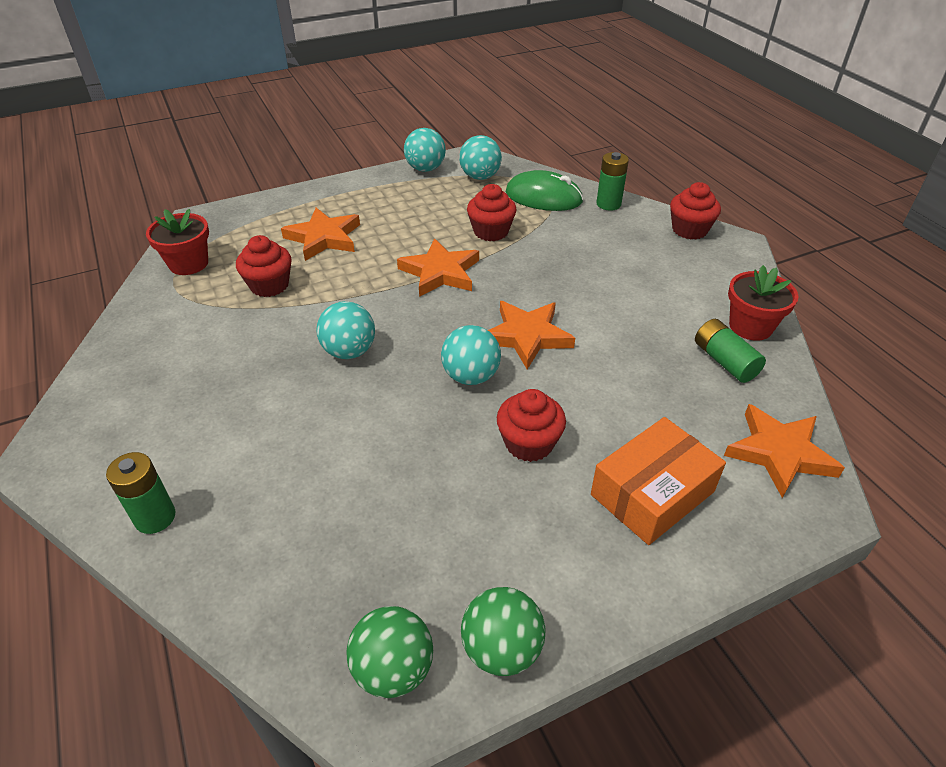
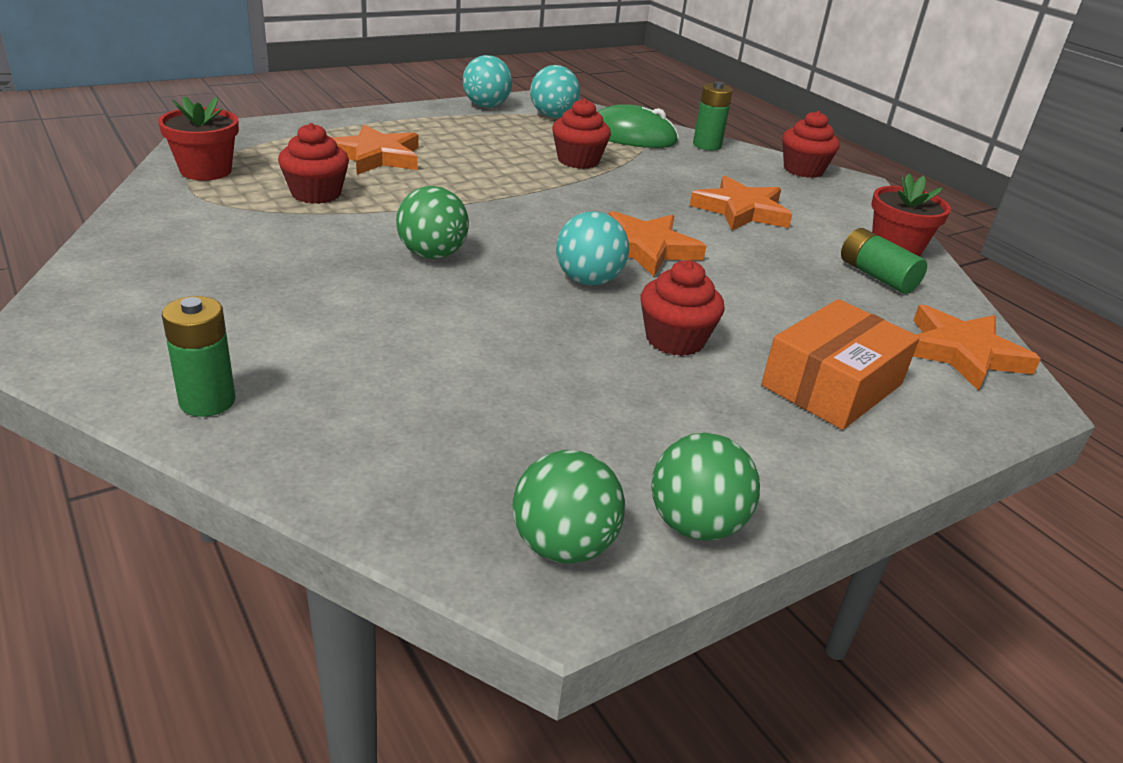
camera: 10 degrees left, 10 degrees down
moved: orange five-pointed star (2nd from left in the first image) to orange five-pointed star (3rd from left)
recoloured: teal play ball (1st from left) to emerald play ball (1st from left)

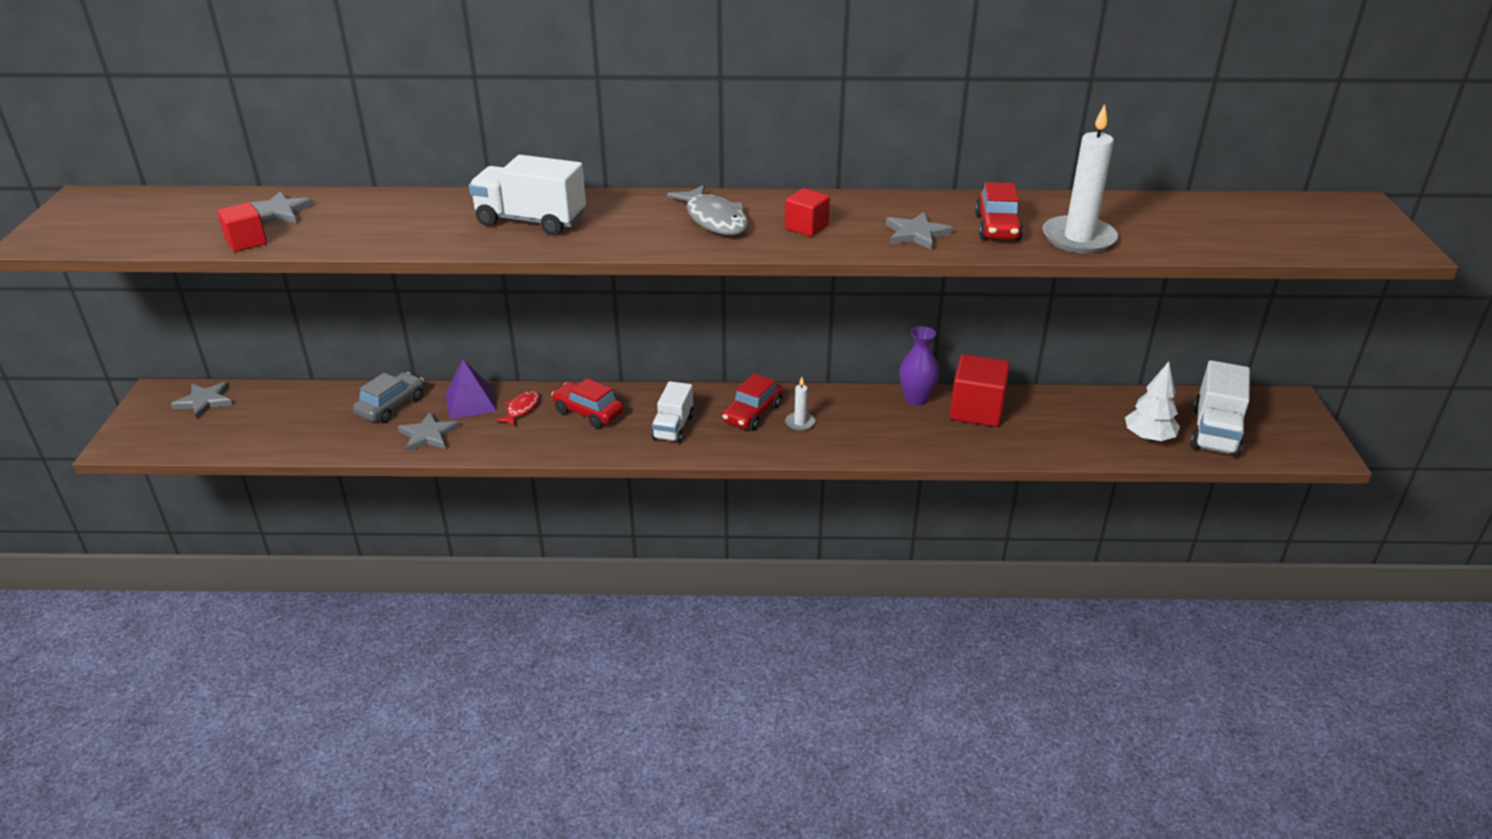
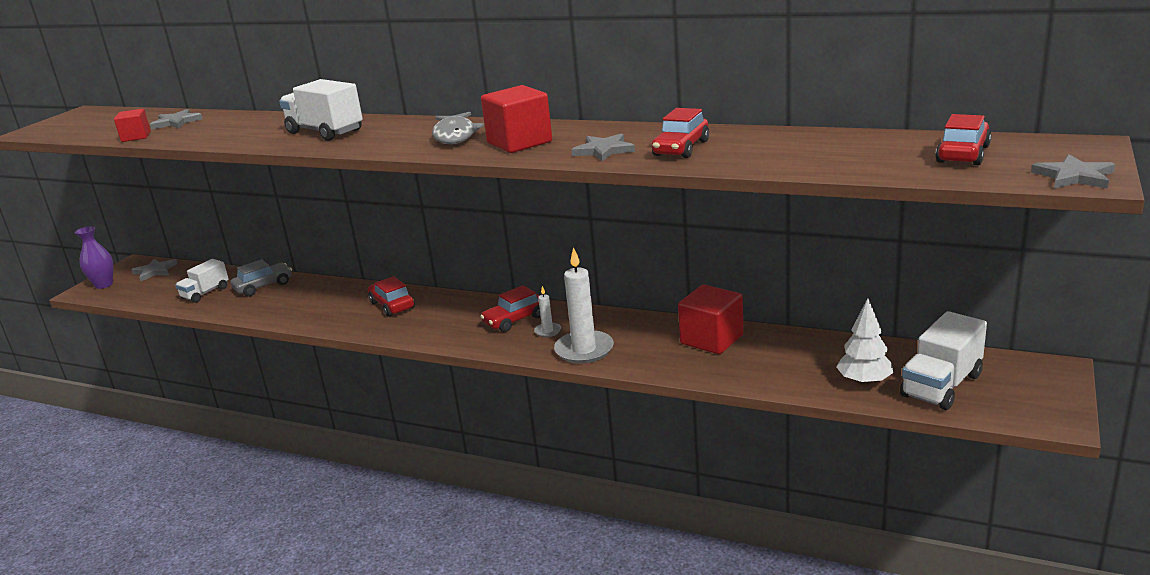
camera: 25 degrees right, 10 degrees down
removed: purple pyramid; red fish figure
added: red toy car (4th from left)
moved: ash-grey five-pointed star (3rd from left in the first image) to ash-grey five-pointed star (4th from left); white lorry (2nd from left in the first image) to white lorry (1st from left); purple tall vase; white candle (2nd from left)
resized: red block (2nd from left) x1.73

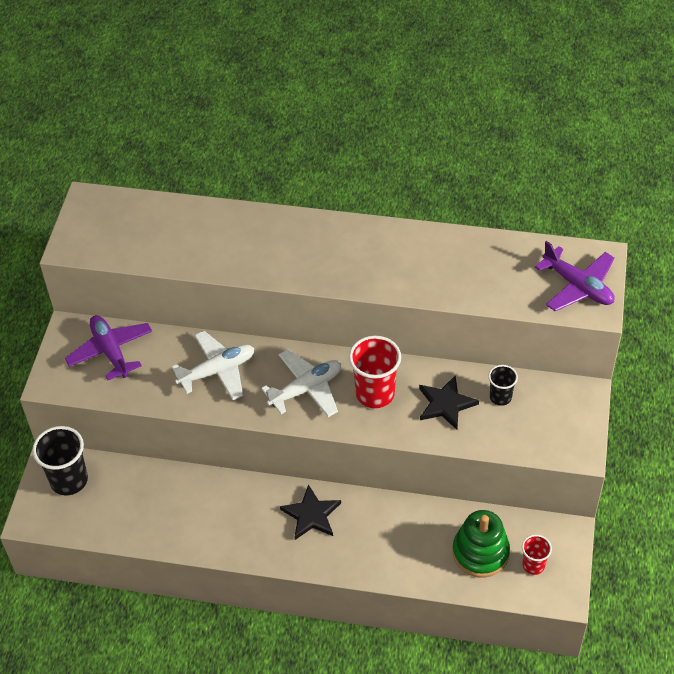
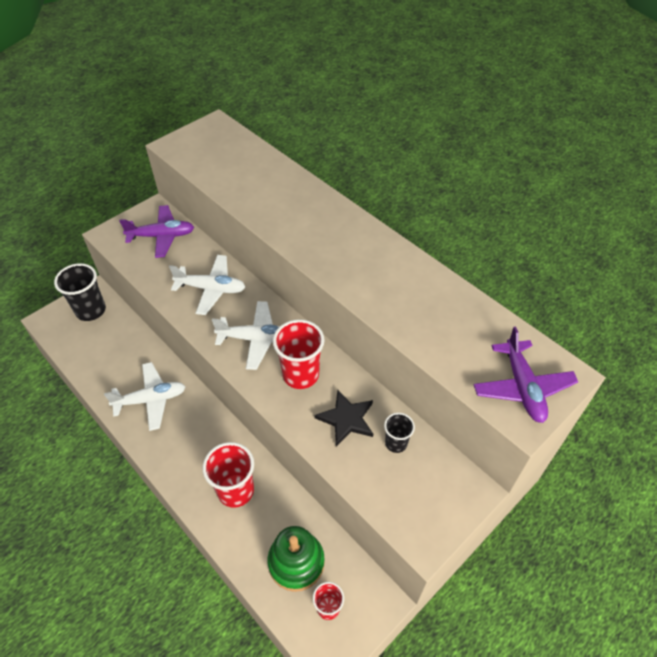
camera: 35 degrees right, 0 degrees up
removed: ebony five-pointed star (1st from left)
added: white aeroplane (1st from left); red cup (1st from left)
turned: purple aeroplane (1st from left) 75 degrees clockwise

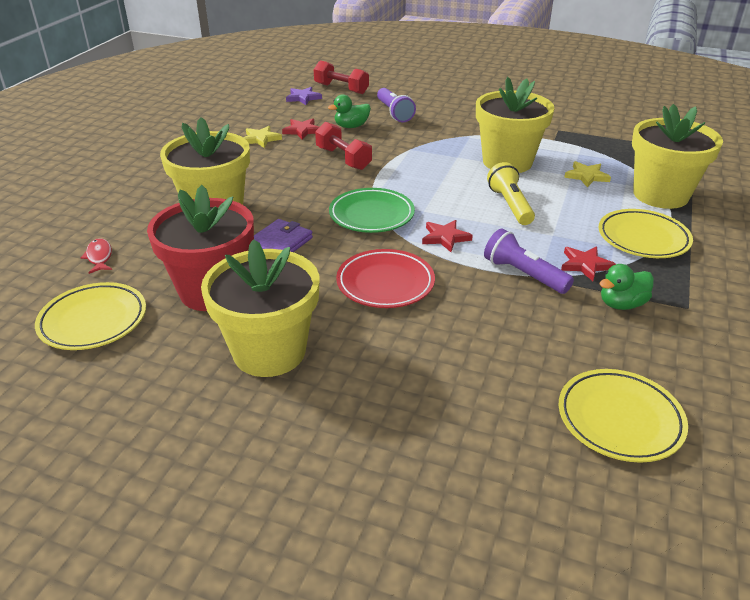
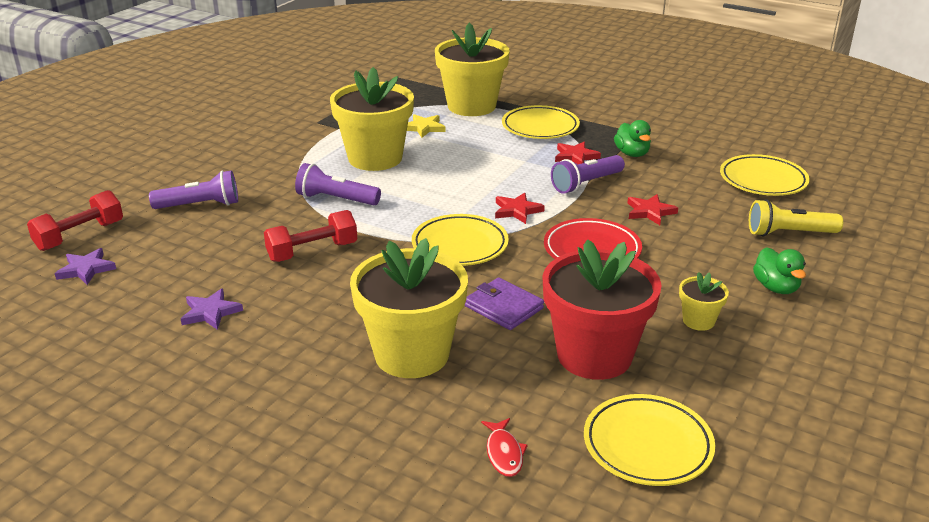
camera: 80 degrees left, 5 degrees down
added: purple torch (2nd from left)
moved: red five-pointed star (1st from left in the first image) to red five-pointed star (3rd from left); emerald toy duck (1st from left in the first image) to emerald toy duck (2nd from left); golden torch
recoloured: golden five-pointed star (1st from left) to purple five-pointed star (2nd from left); emerald flat dish to golden flat dish (1st from left)
turned: red fish figure 90 degrees counterclockwise
resized: golden plant pot (2nd from left in the first image) x0.44

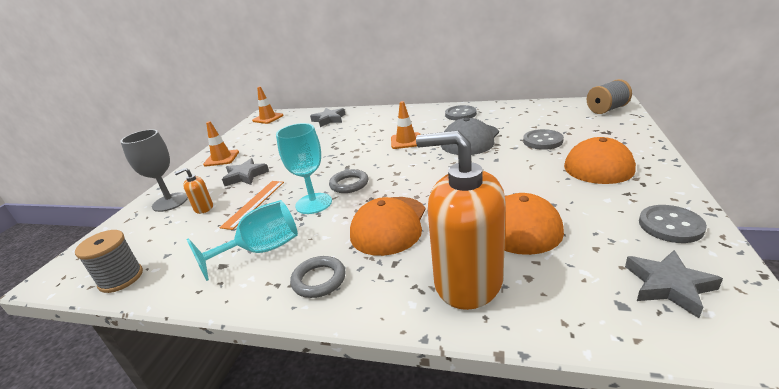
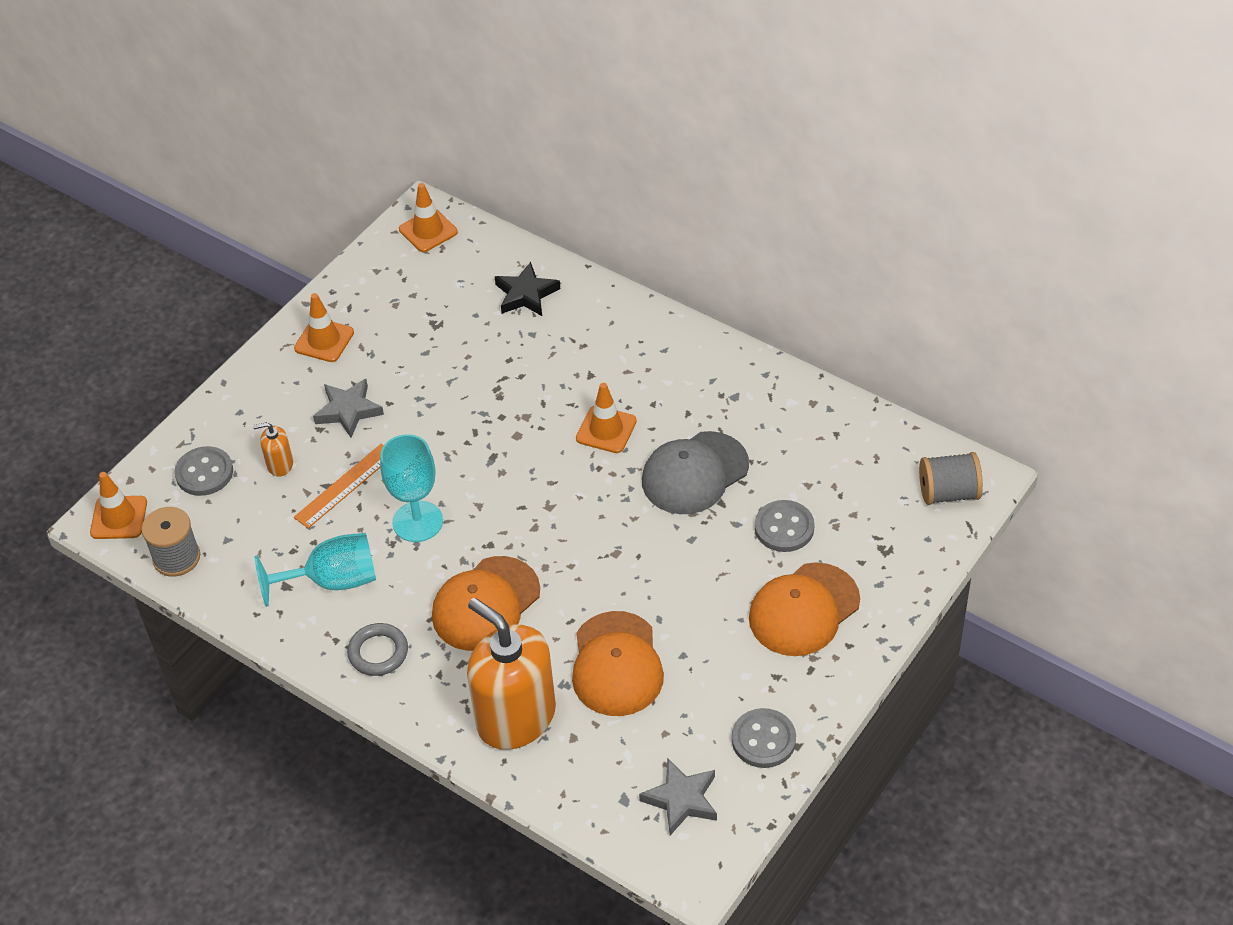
camera: 20 degrees right, 20 degrees up
removed: ash-grey chalice; ash-grey hoop (2nd from left)
added: orange traffic cone (1st from left)
moved: ash-grey button (1st from left)
recoloured: ash-grey five-pointed star (2nd from left) to ebony five-pointed star

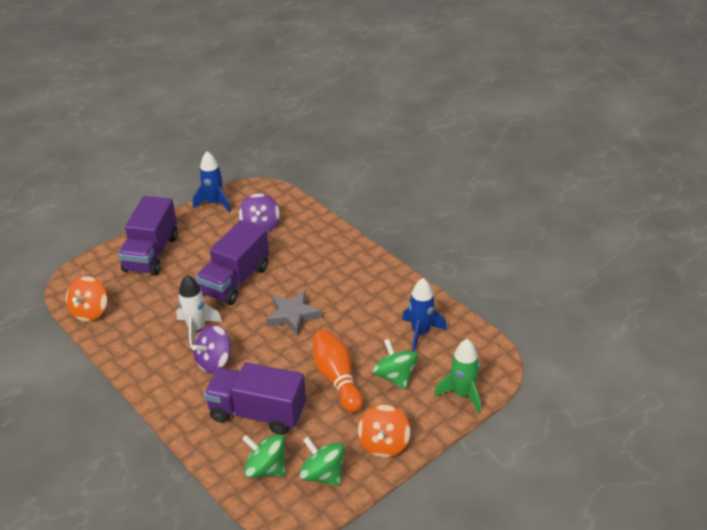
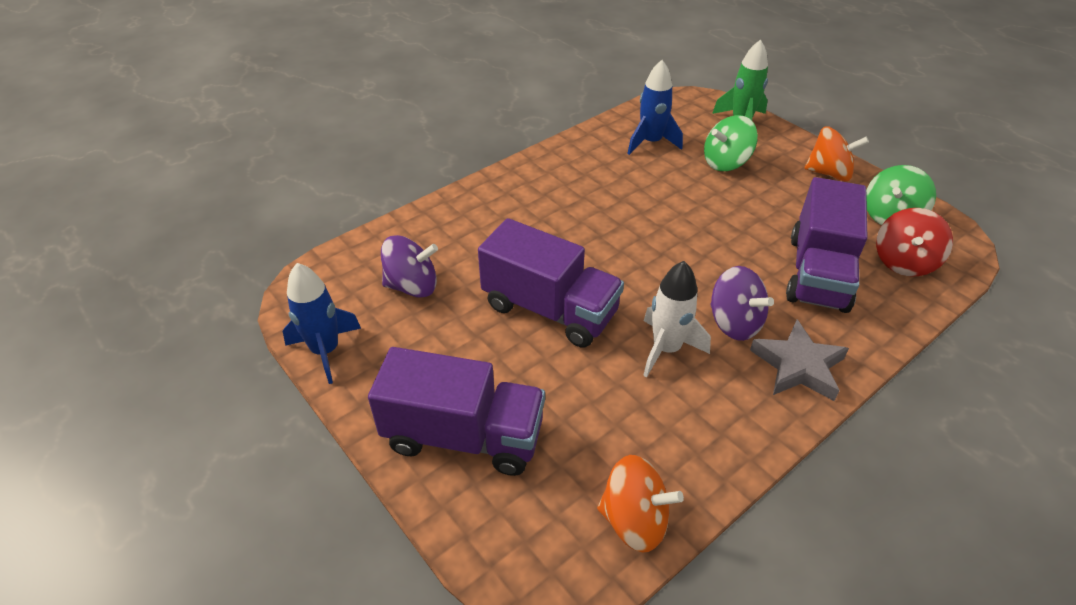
camera: 90 degrees left, 5 degrees up
removed: orange bowling pin
moved: ash-grey five-pointed star
recoloured: emerald toy top (1st from left) to red toy top

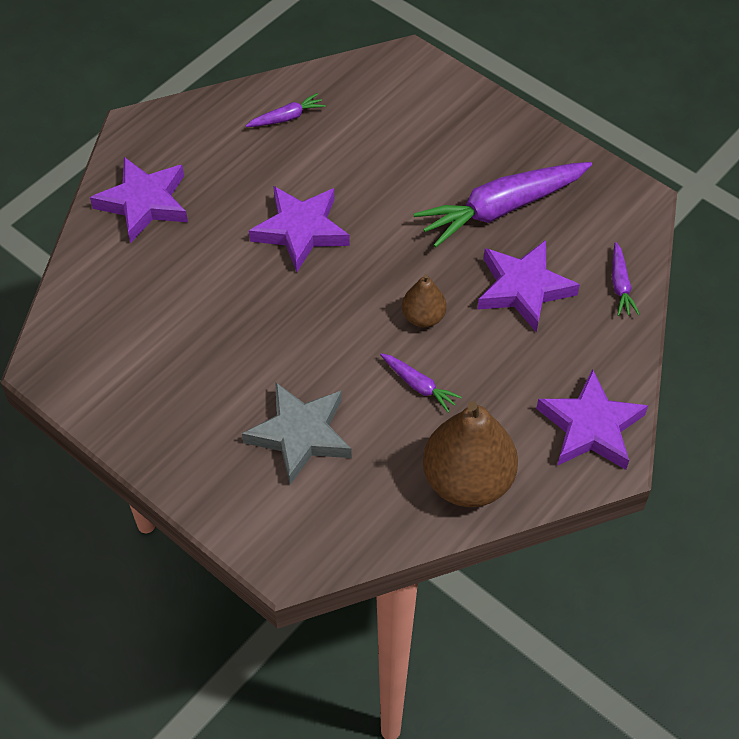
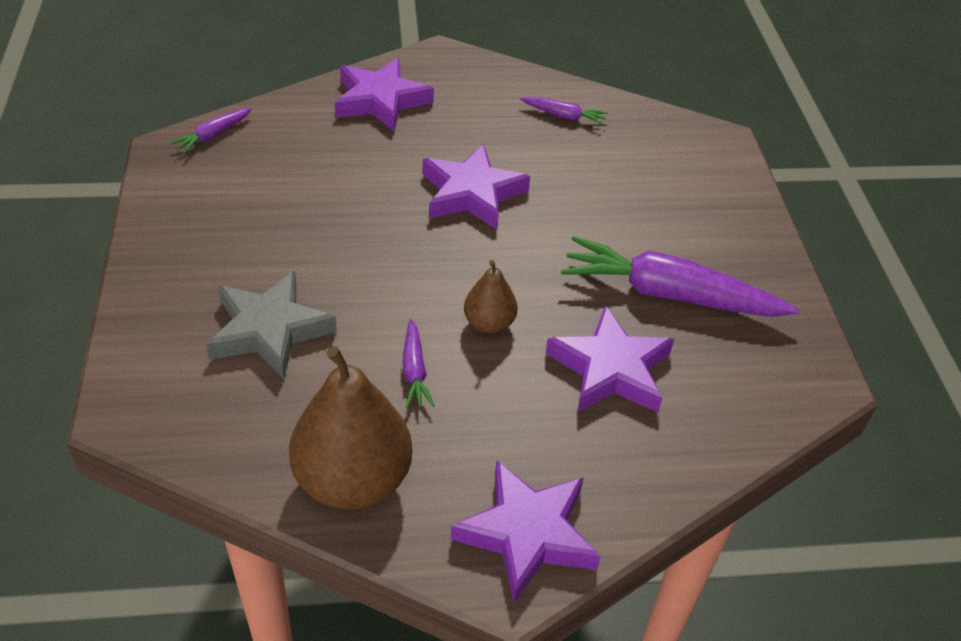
camera: 40 degrees right, 10 degrees down
moved: purple root vegetable (4th from left in the first image) to purple root vegetable (1st from left)

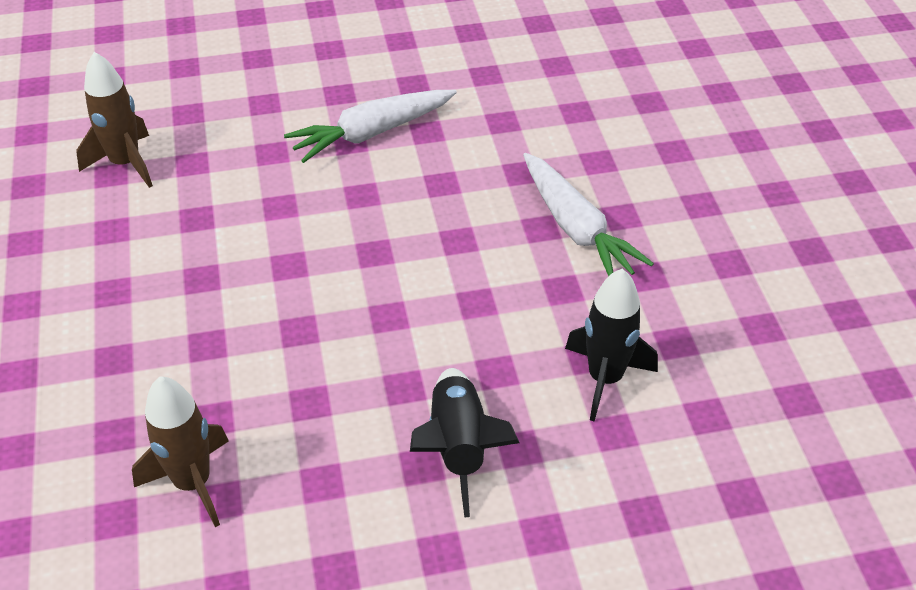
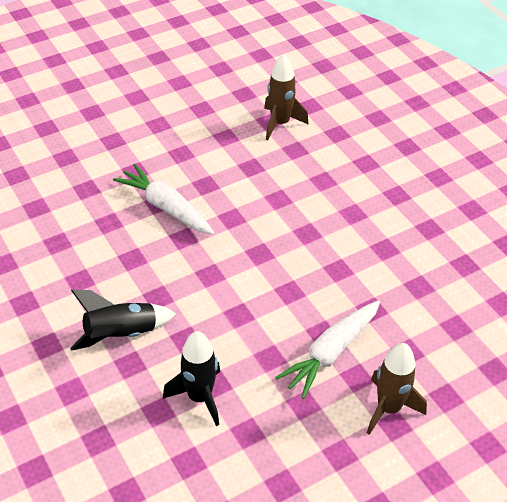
camera: 70 degrees right, 0 degrees up
moved: brown toy rocket (2nd from left); white root vegetable (1st from left)

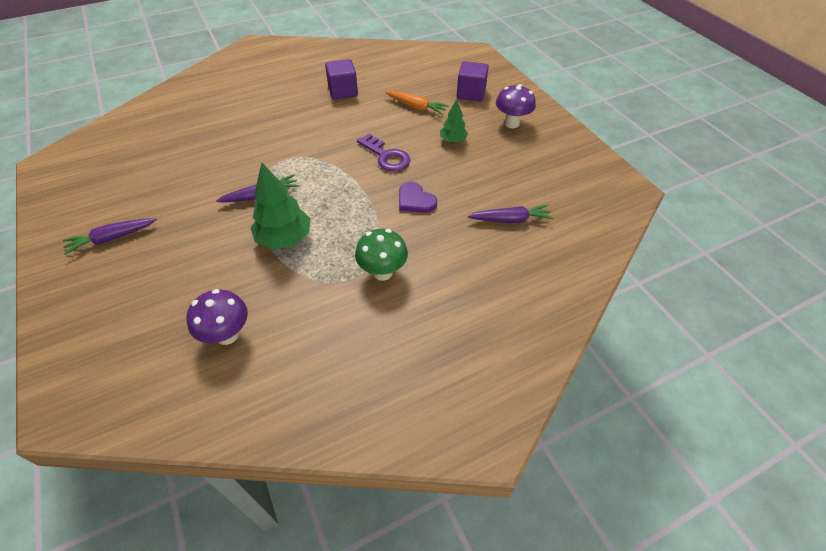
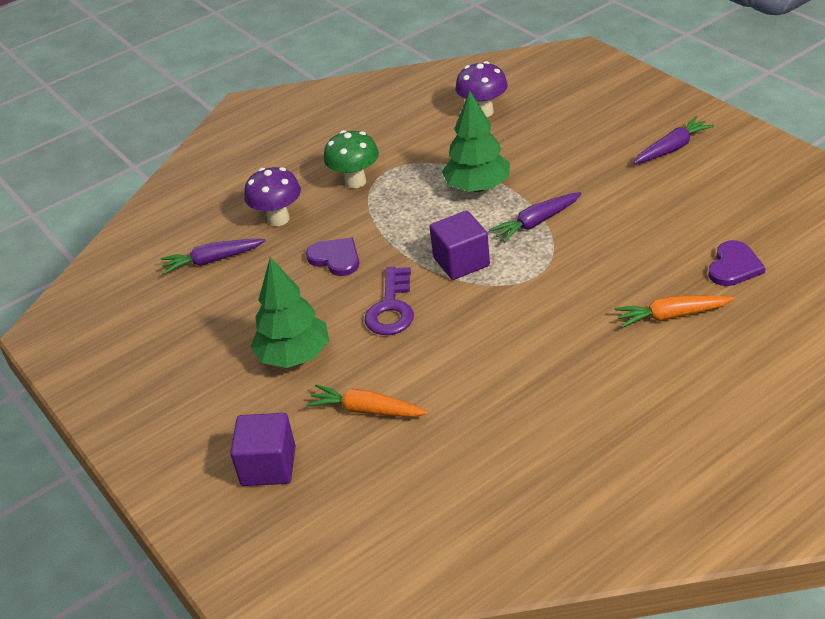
camera: 175 degrees right, 10 degrees down
added: orange root vegetable (2nd from left); purple love heart (2nd from left)
moved: purple block (1st from left in the first image) to purple block (2nd from left); purple fungus (2nd from left in the first image) to purple fungus (1st from left)
turned: purple latchkey 120 degrees counterclockwise
resized: emerald tree (2nd from left in the first image) x1.72

